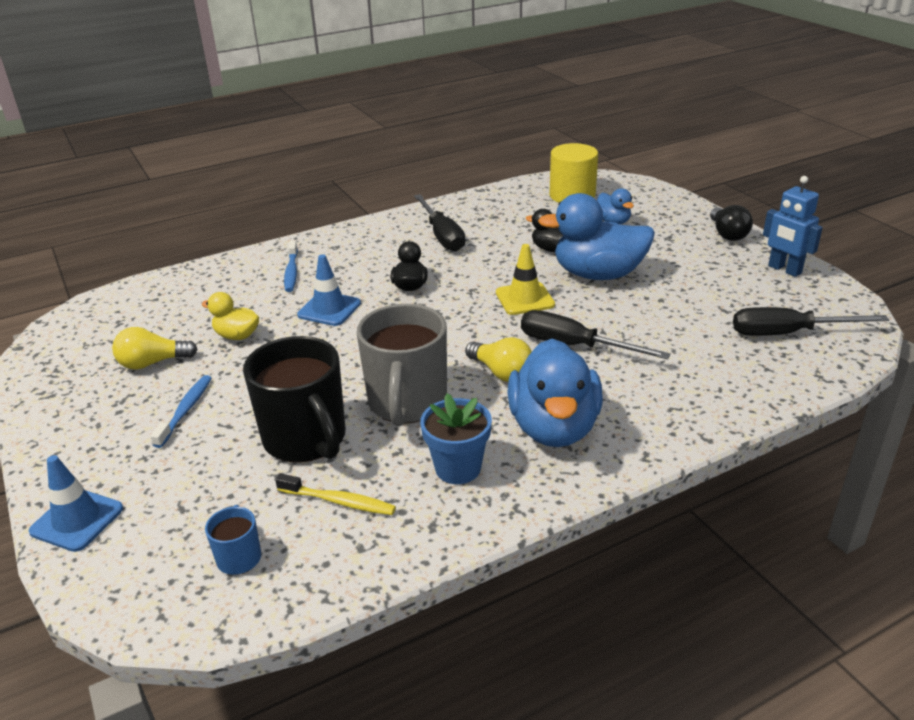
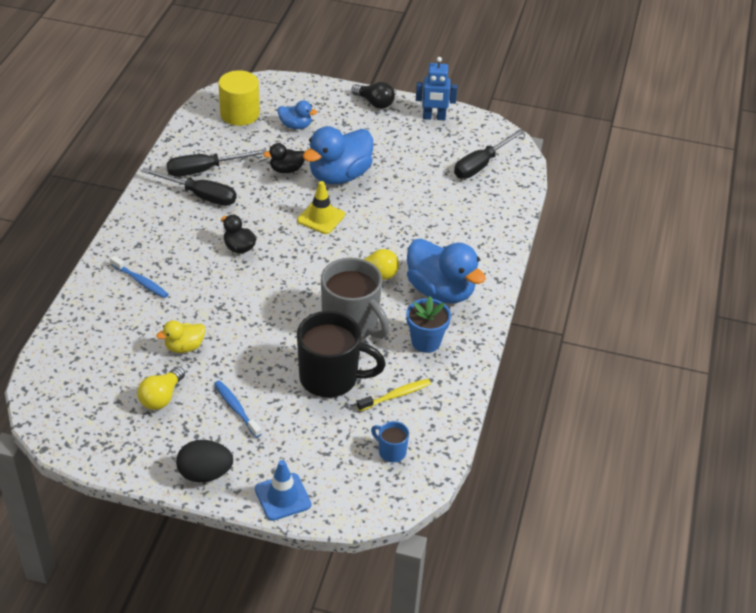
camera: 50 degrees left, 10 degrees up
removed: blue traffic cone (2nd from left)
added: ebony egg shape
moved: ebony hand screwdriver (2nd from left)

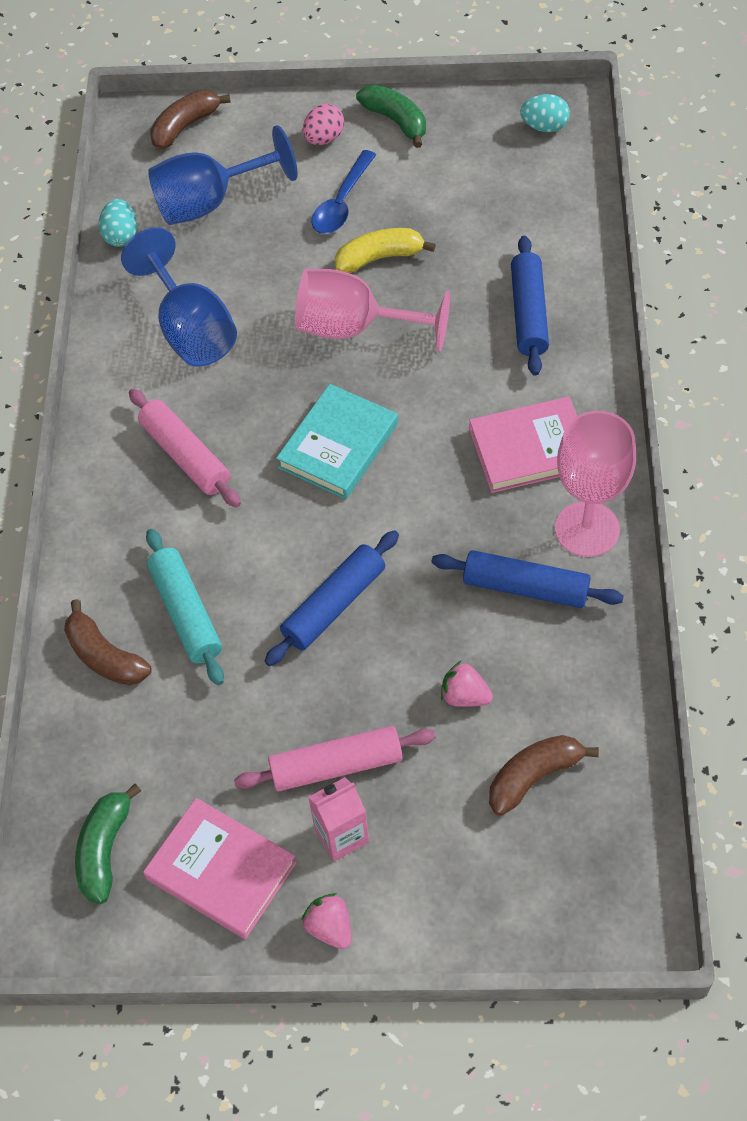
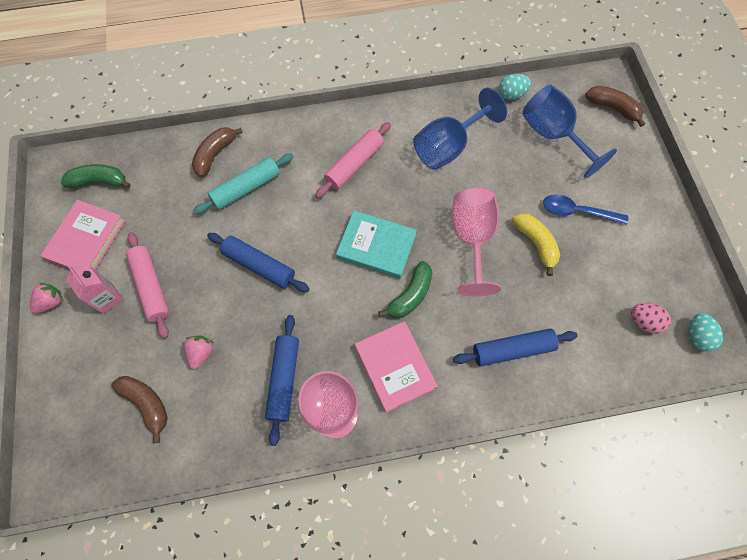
camera: 75 degrees right, 10 degrees up
moved: rosy egg shape; emerald toy banana (2nd from left)

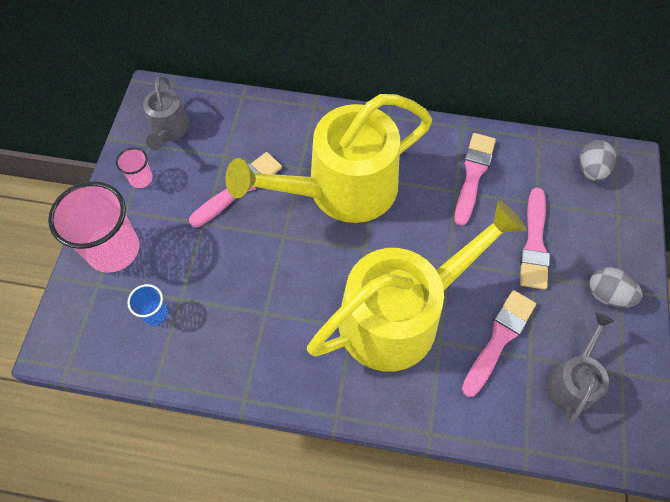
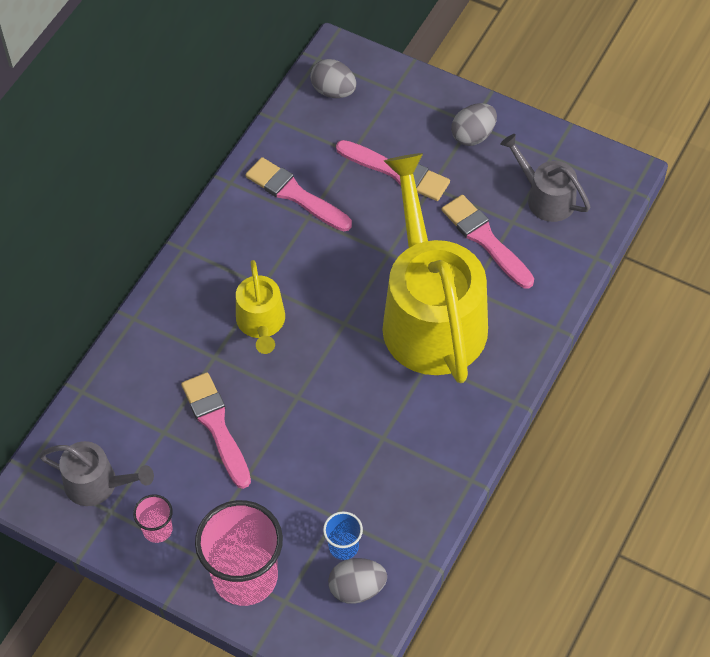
camera: 70 degrees left, 5 degrees down
added: ash-grey egg shape (2nd from left)
resized: golden watering pot (1st from left) x0.47

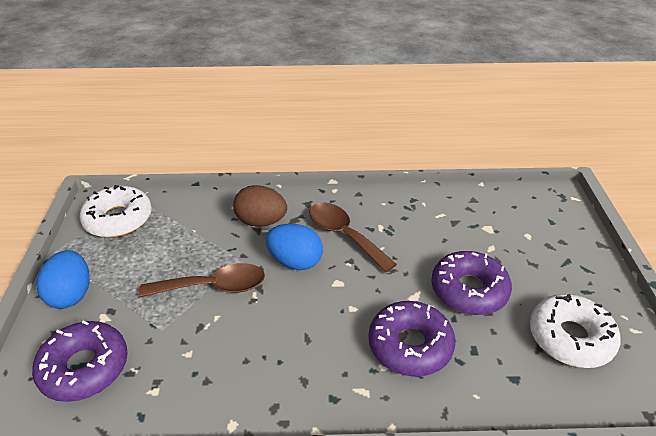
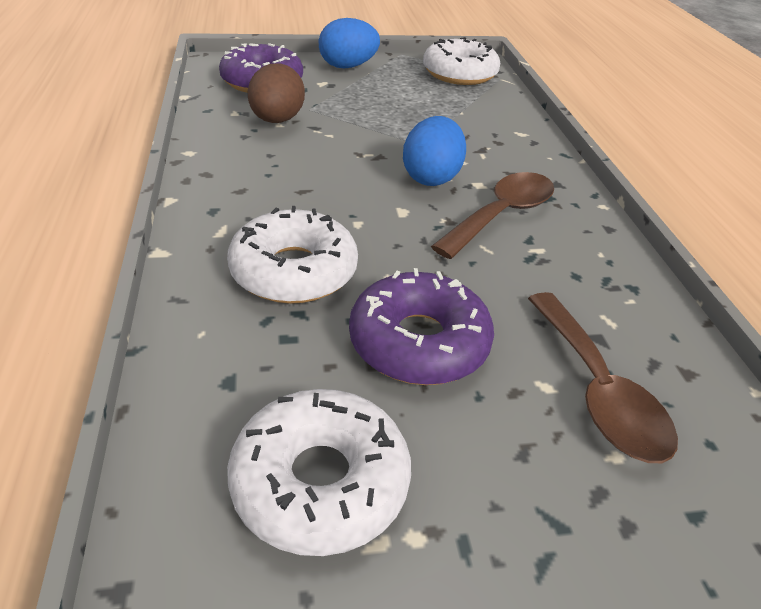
camera: 80 degrees right, 0 degrees up
moved: brown tablespoon (1st from left in the first image) to brown tablespoon (2nd from left); brown egg shape
recoloured: purple doughnut (2nd from left) to white doughnut (1st from left)

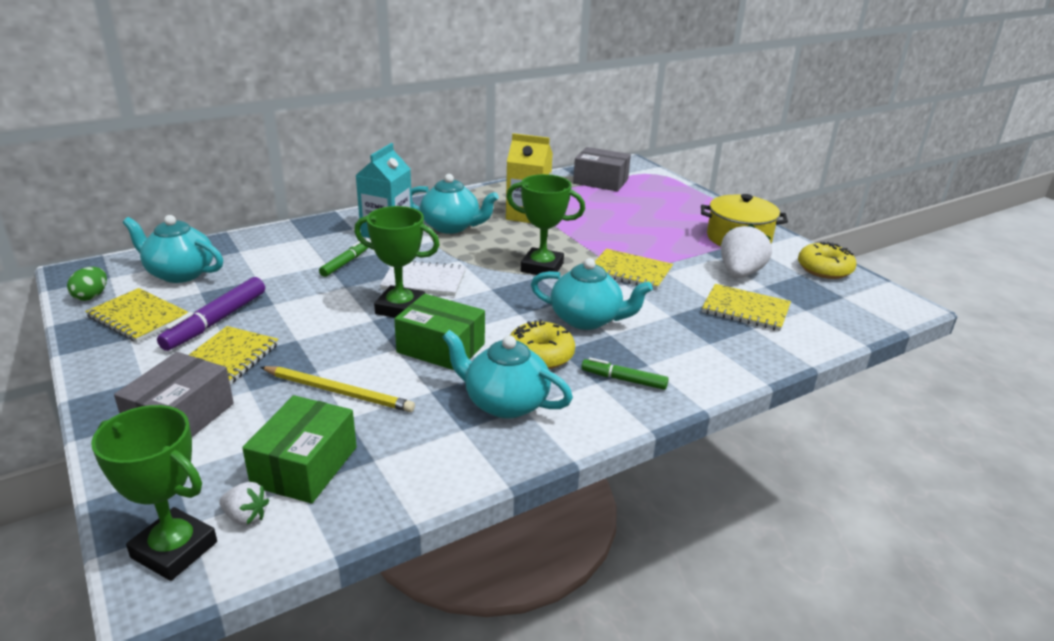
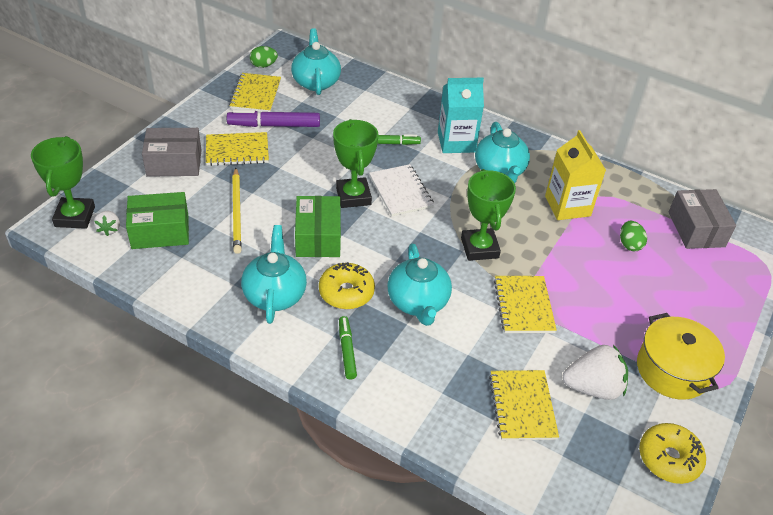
camera: 60 degrees right, 15 degrees up
added: emerald egg shape (2nd from left)

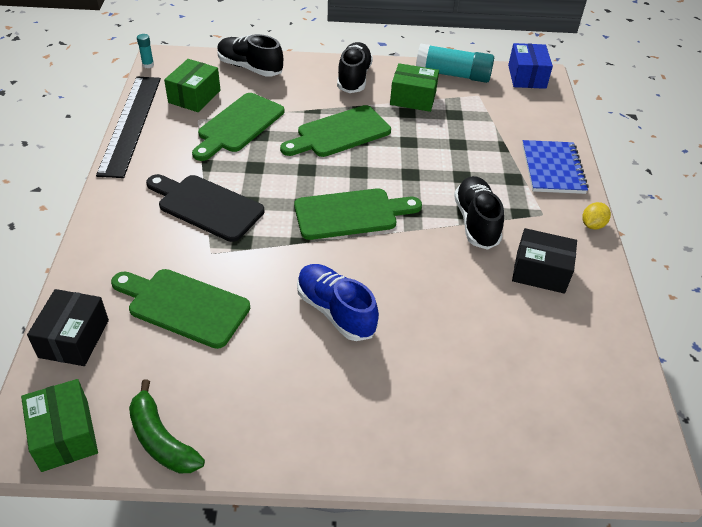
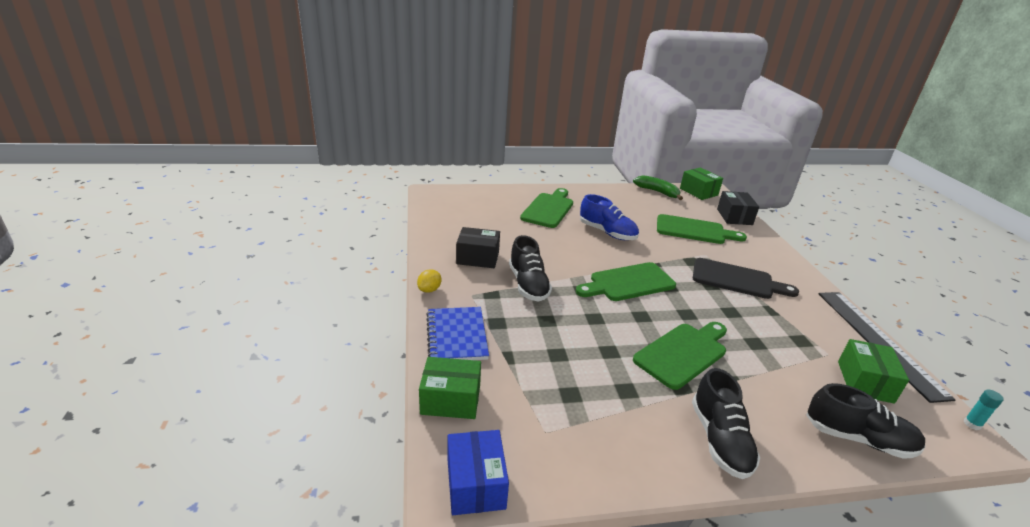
camera: 170 degrees right, 15 degrees down
removed: teal stick of glue (2nd from left)
moved: emerald bread board (2nd from left in the first image) to emerald bread board (1st from left); emerald parcel (3rd from left in the first image) to emerald parcel (1st from left)

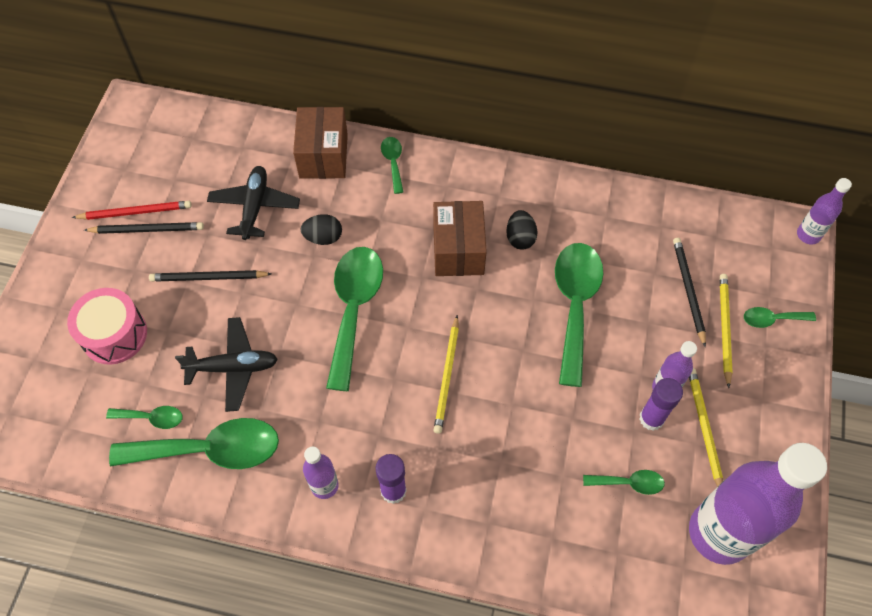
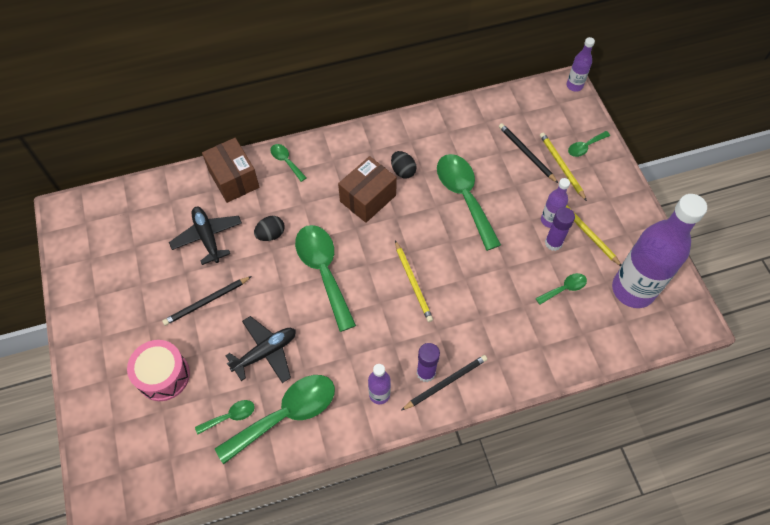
camera: 30 degrees left, 0 degrees up
removed: red lead pencil
moved: ebony lead pencil (1st from left in the first image) to ebony lead pencil (2nd from left)
turned: brown parcel (2nd from left) 75 degrees clockwise

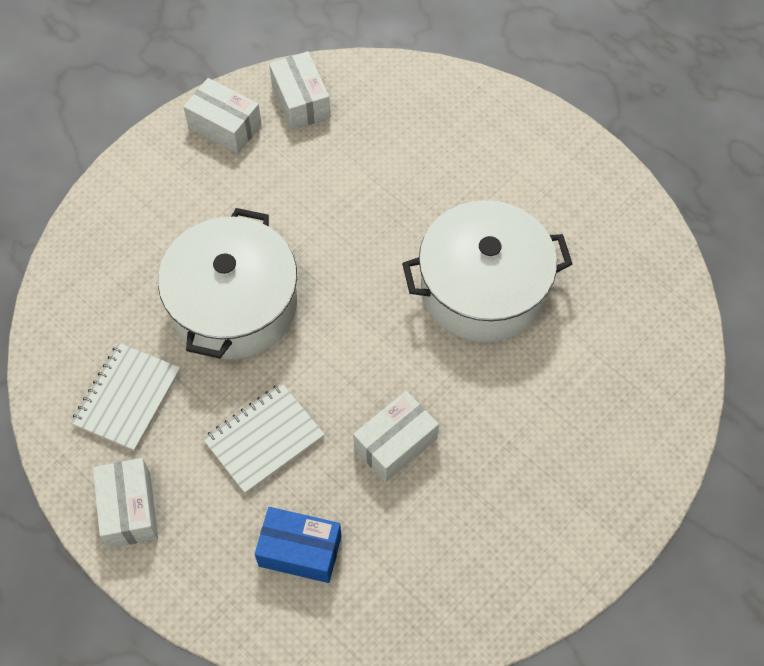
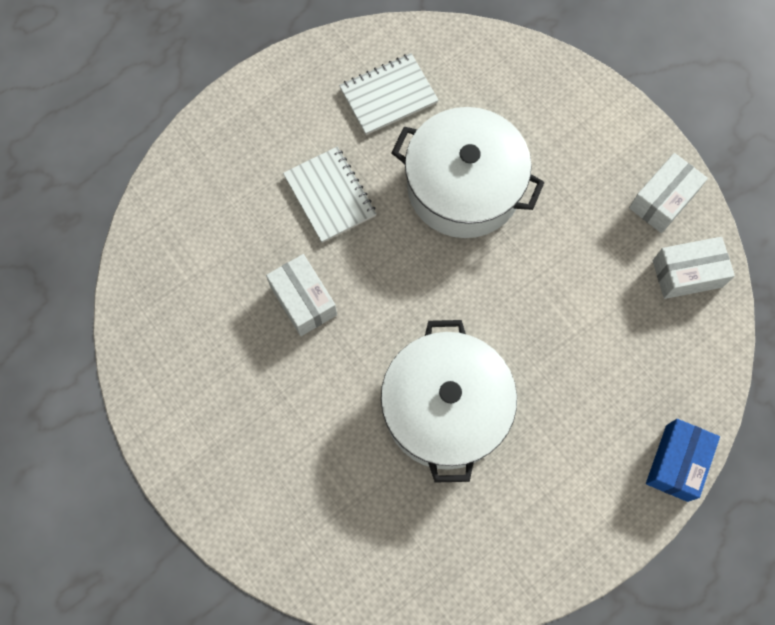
camera: 100 degrees right, 10 degrees up
removed: white parcel (1st from left)
moved: blue parcel
turned: white exercise book (1st from left in the first image) 60 degrees counterclockwise

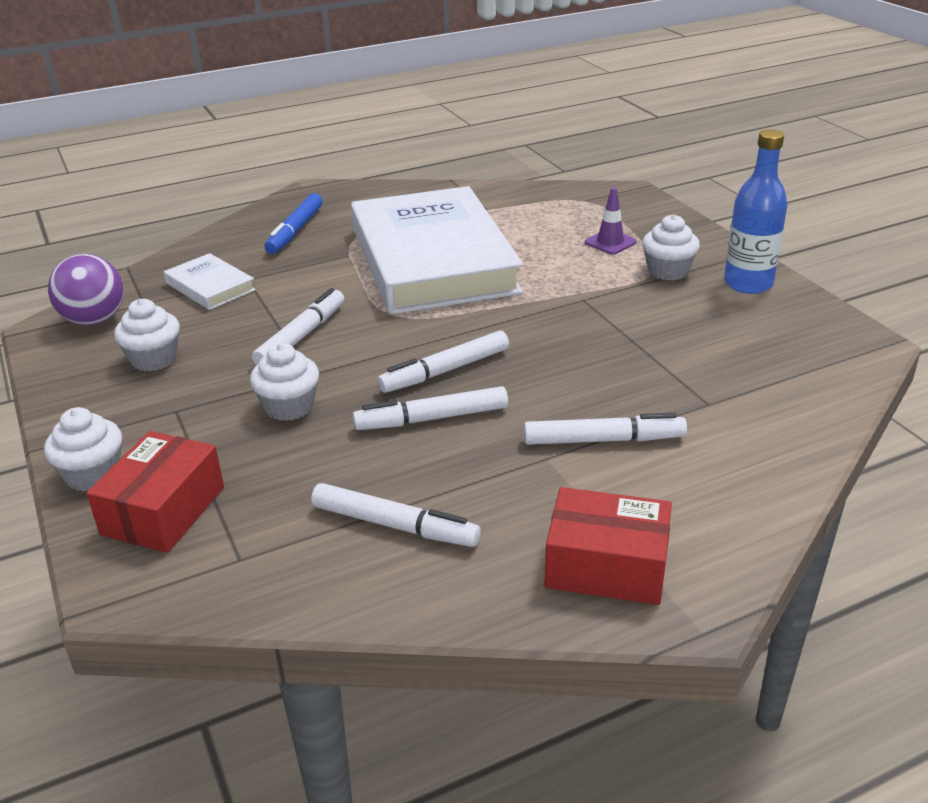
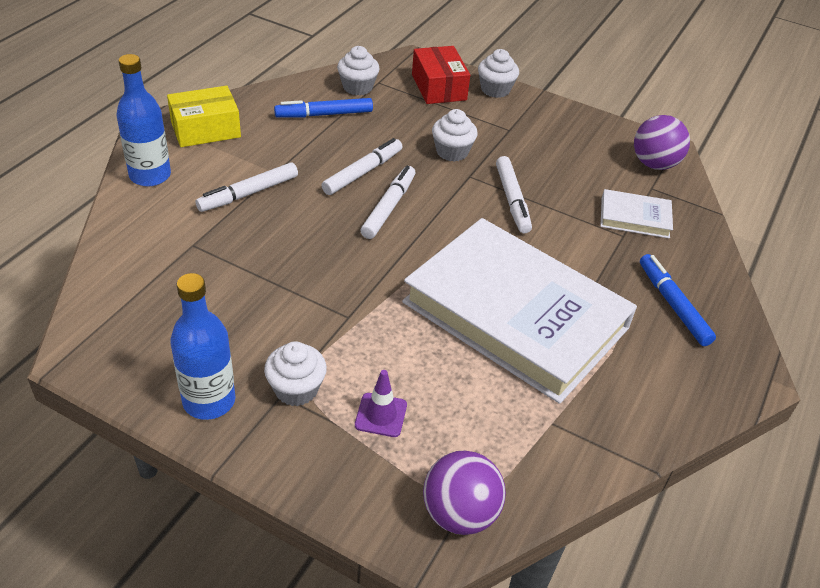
camera: 140 degrees right, 10 degrees up
added: blue drink bottle (1st from left); purple play ball (1st from left)
moved: white muffin (2nd from left)
recoloured: white marker pen (2nd from left) to blue marker pen (1st from left); red parcel (2nd from left) to golden parcel

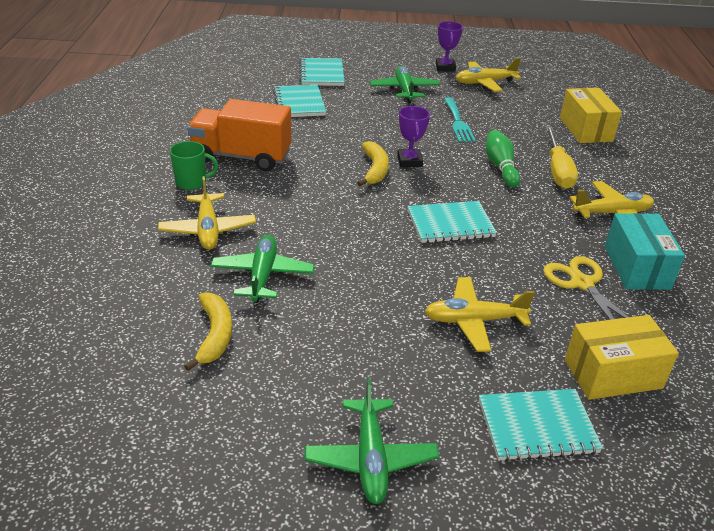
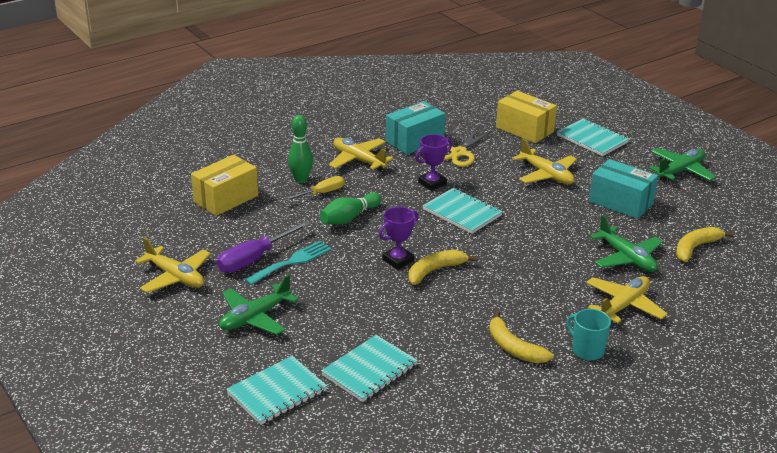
camera: 125 degrees left, 5 degrees down
added: purple hand screwdriver; emerald bowling pin (1st from left); teal parcel (2nd from left)
moved: purple award cup (2nd from left)
replaced: orange lorry to golden toy banana (2nd from left)
recoloured: emerald coffee mug to teal coffee mug
turned: emerald aeroplane (1st from left in the first image) 90 degrees counterclockwise
resized: golden hand screwdriver x0.65

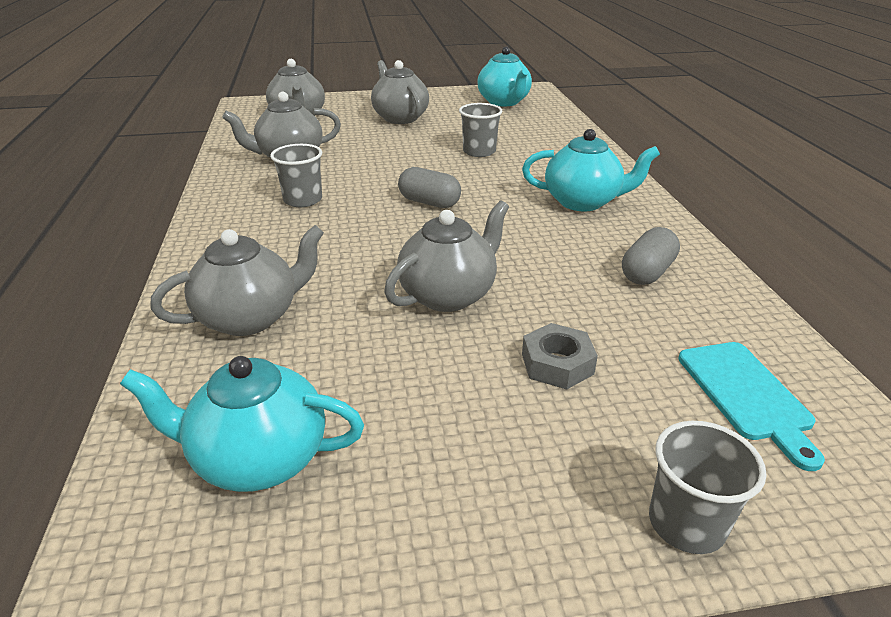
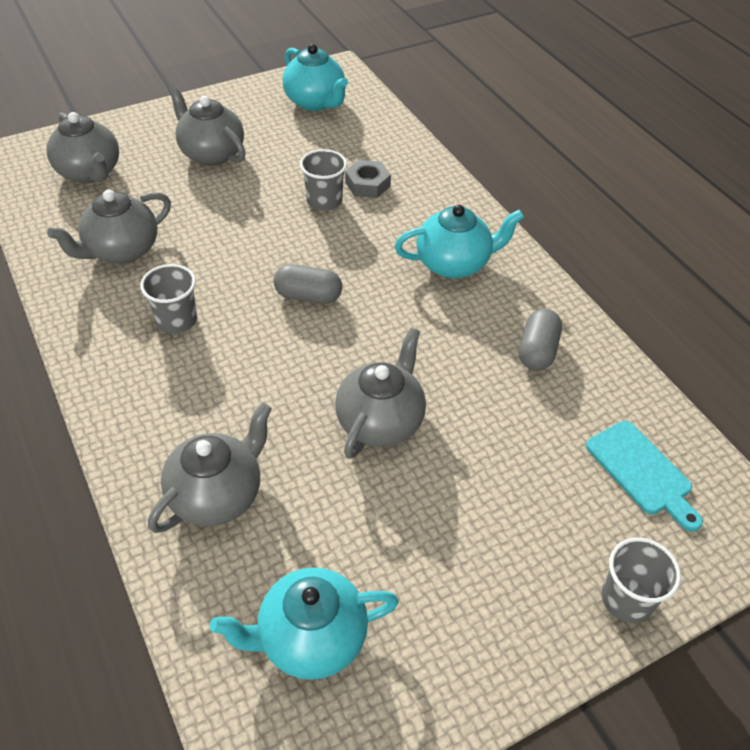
camera: 20 degrees left, 15 degrees up
moved: ash-grey nut

